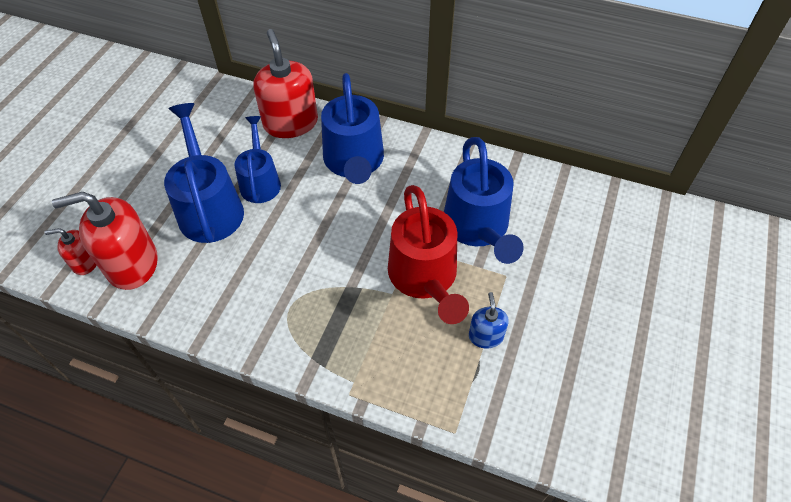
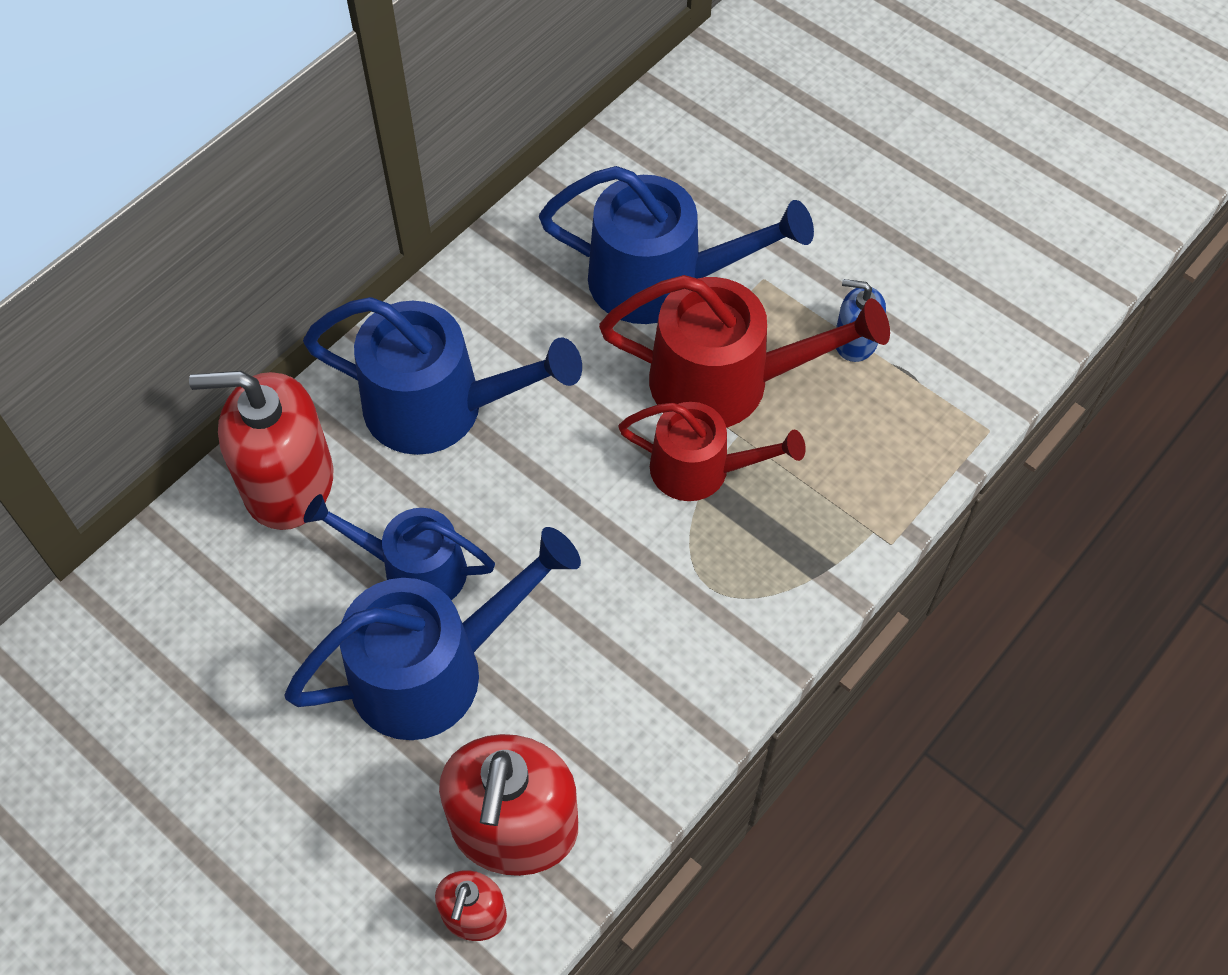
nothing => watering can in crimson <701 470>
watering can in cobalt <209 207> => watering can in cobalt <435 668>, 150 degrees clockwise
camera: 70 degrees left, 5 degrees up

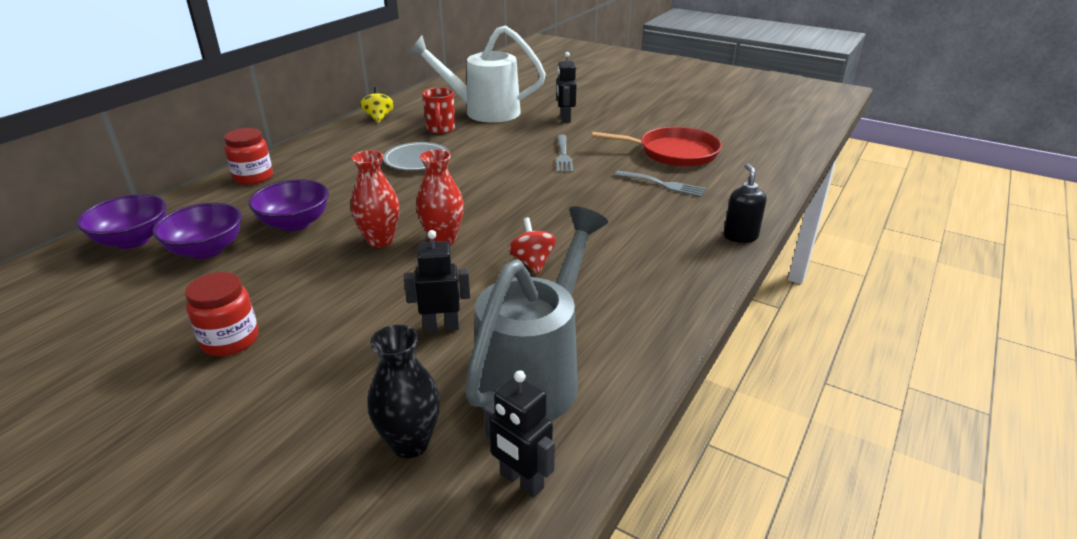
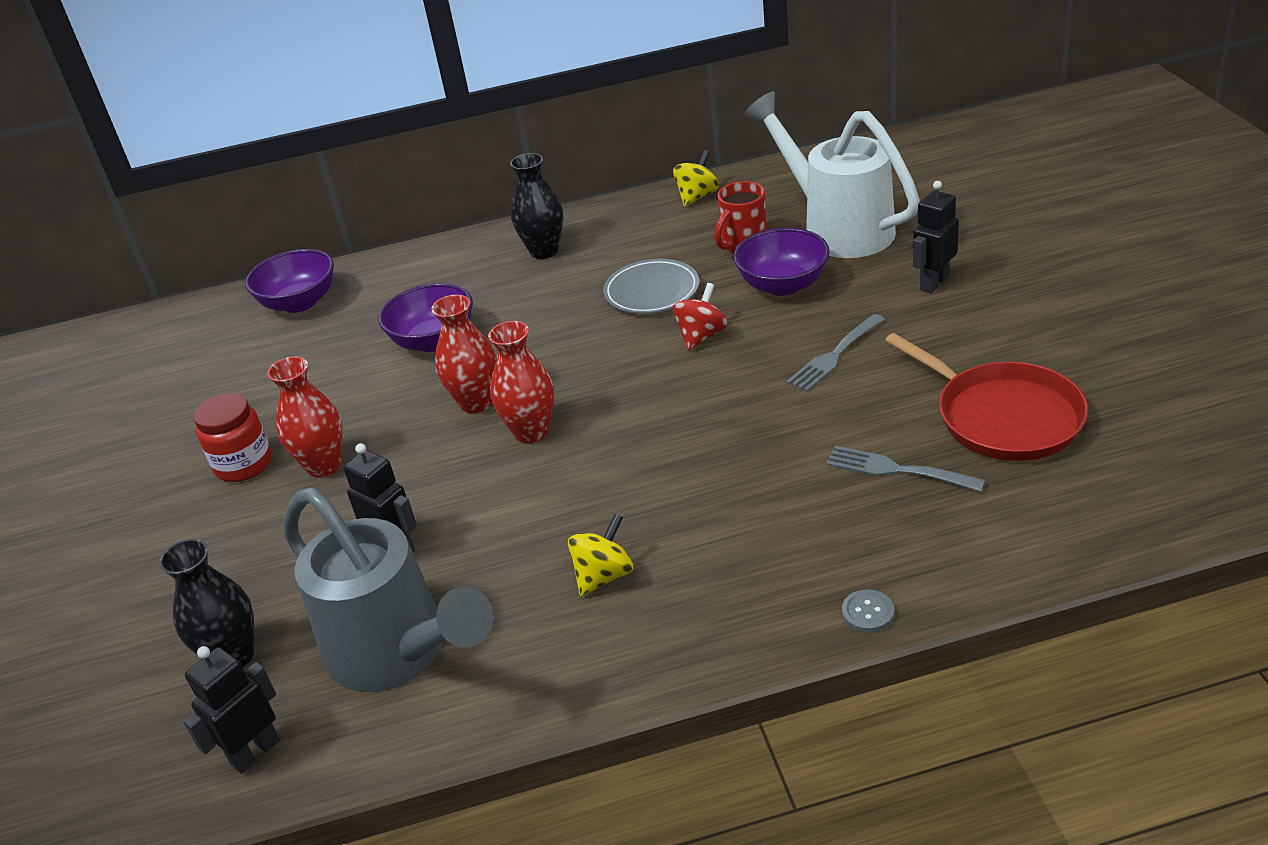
jar in crimson <253 177> => nothing
nothing => vase in crimson <324 466>
nothing => vase in ebony <544 251>
nothing => toy top in yellow <604 576>
bowl in violet <206 250> => bowl in violet <783 285>, moved
toy top in crimson <532 262> => toy top in crimson <701 336>, moved
soap pump in ebony <740 236> => shirt button in grey <867 612>
watering can in grey <536 374> => watering can in grey <399 655>, 60 degrees clockwise
robot figure in ebony <521 481> => robot figure in ebony <255 752>, 45 degrees clockwise
dinner fork in grey <663 184> => dinner fork in grey <896 470>, 135 degrees clockwise
camera: 50 degrees right, 5 degrees up

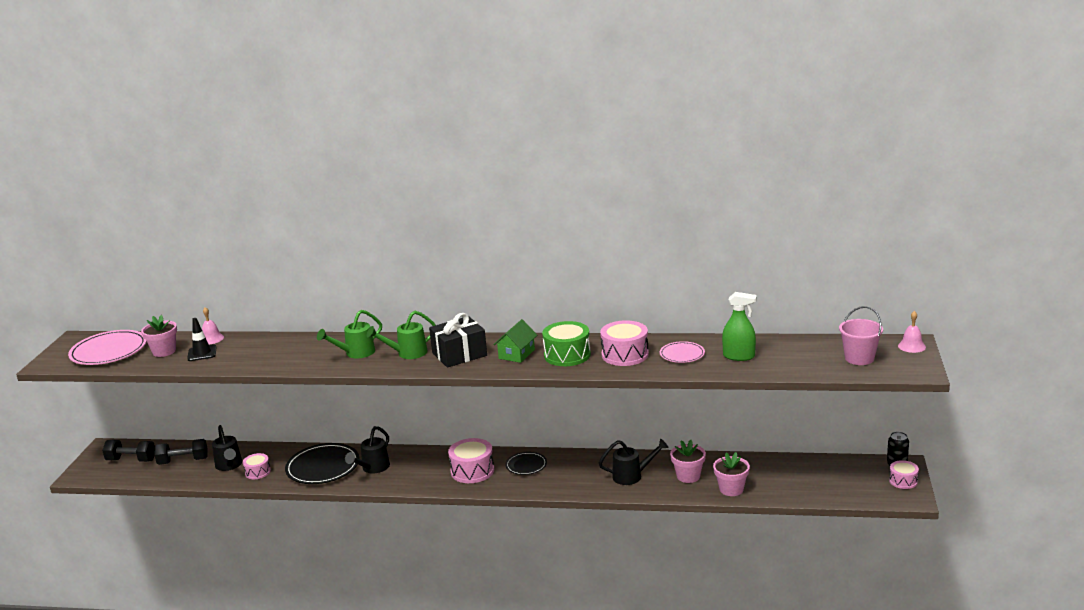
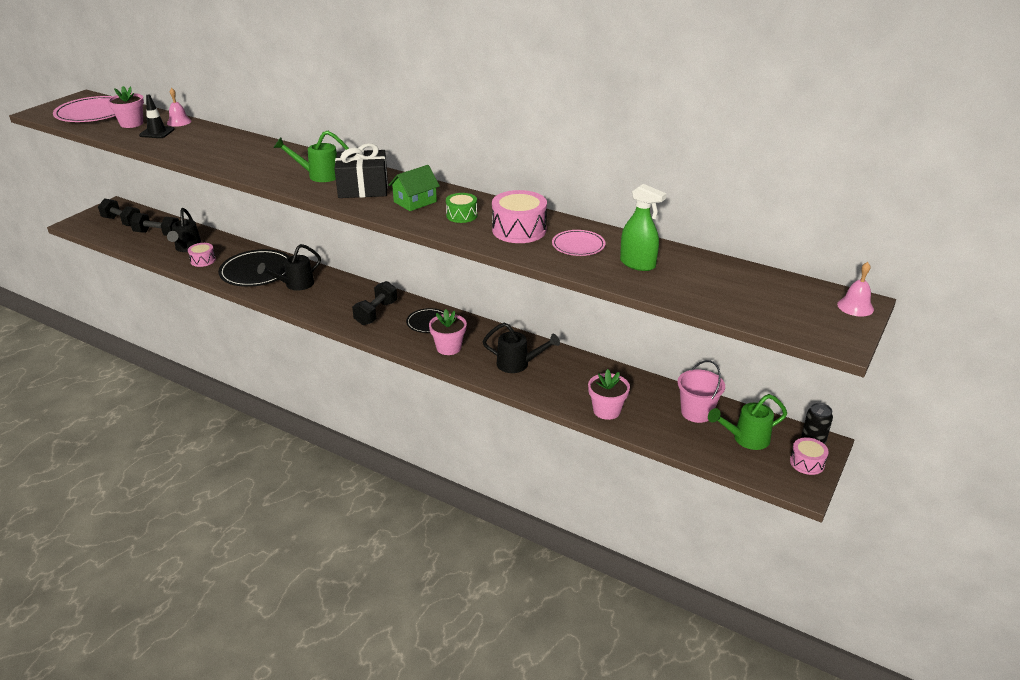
watering can in emerald <356 353> => watering can in emerald <746 439>, moved
potted plant in rose-pink <688 476> => potted plant in rose-pink <448 348>, moved
bucket in rose-pink <859 358> => bucket in rose-pink <696 412>, moved
drum in rose-pink <472 471> => free weight in ebony <376 313>
drum in emerald <567 355> => drum in emerald <461 215>, x0.59
camera: 20 degrees right, 10 degrees up

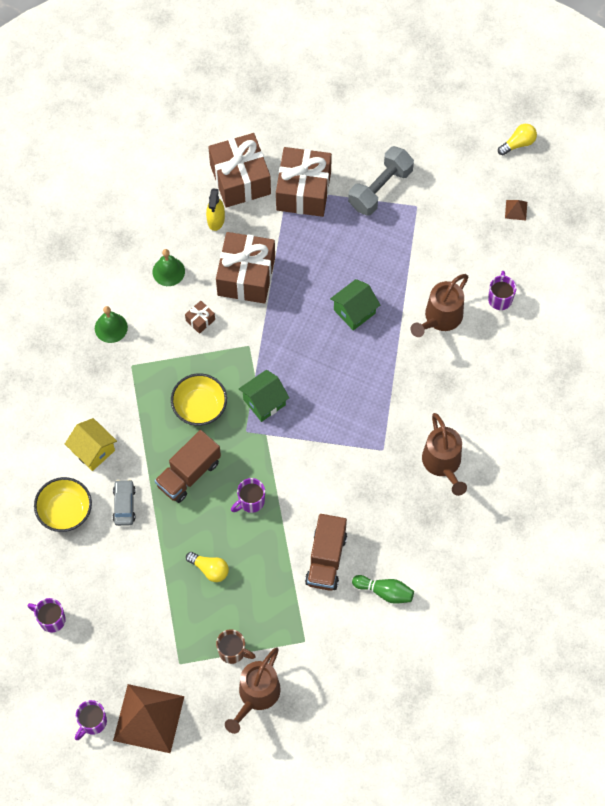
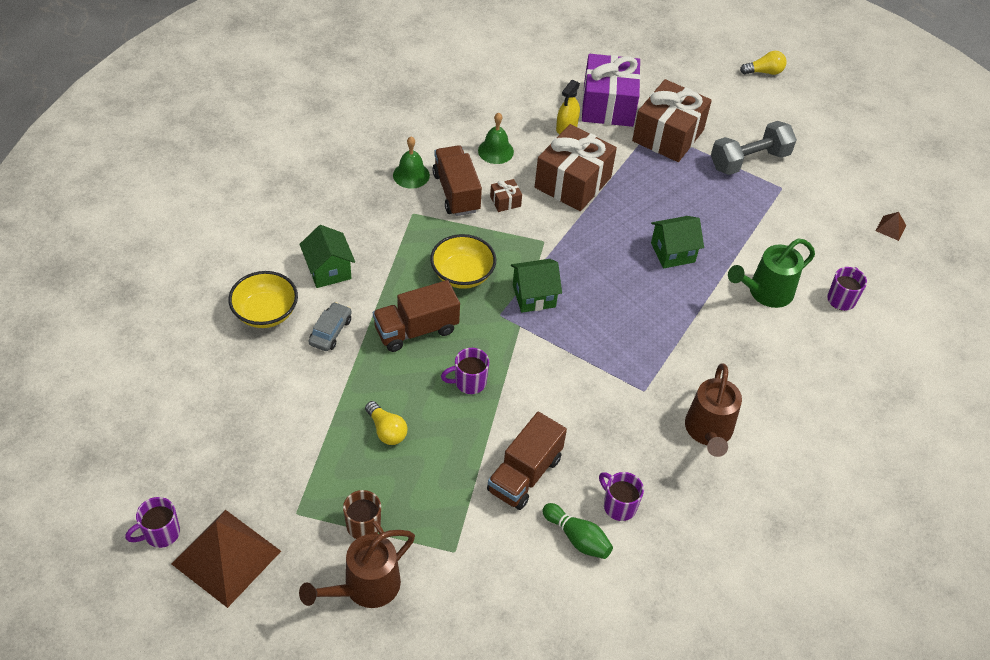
nothing => truck in brown <456 192>
coffee mug in violet <51 619> => coffee mug in violet <618 506>, moved
light bulb in yellow <518 143> => light bulb in yellow <764 72>, moved
toy house in yellow <93 450> => toy house in emerald <328 270>
present in brown <240 179> => present in violet <608 105>
watering can in brown <440 319> => watering can in emerald <765 293>
camera: 20 degrees right, 15 degrees down

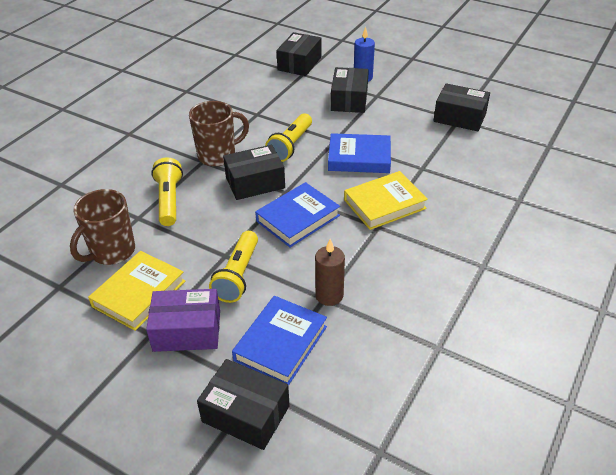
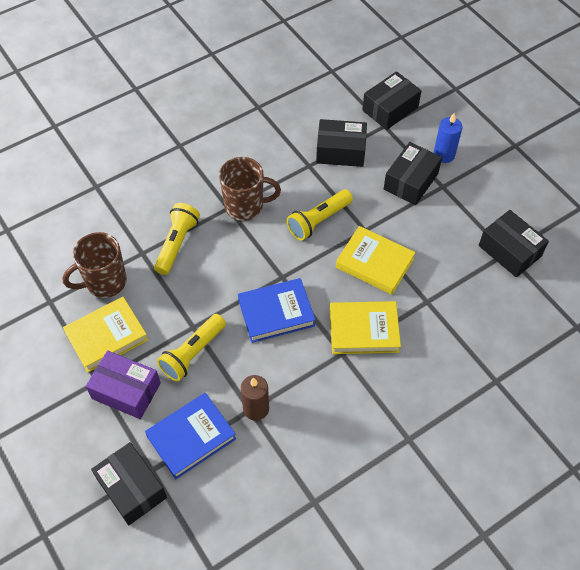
box in ebony <255 183> => box in ebony <340 151>, moved
book in cobalt <359 158> => book in yellow <374 263>
camera: 25 degrees right, 15 degrees up

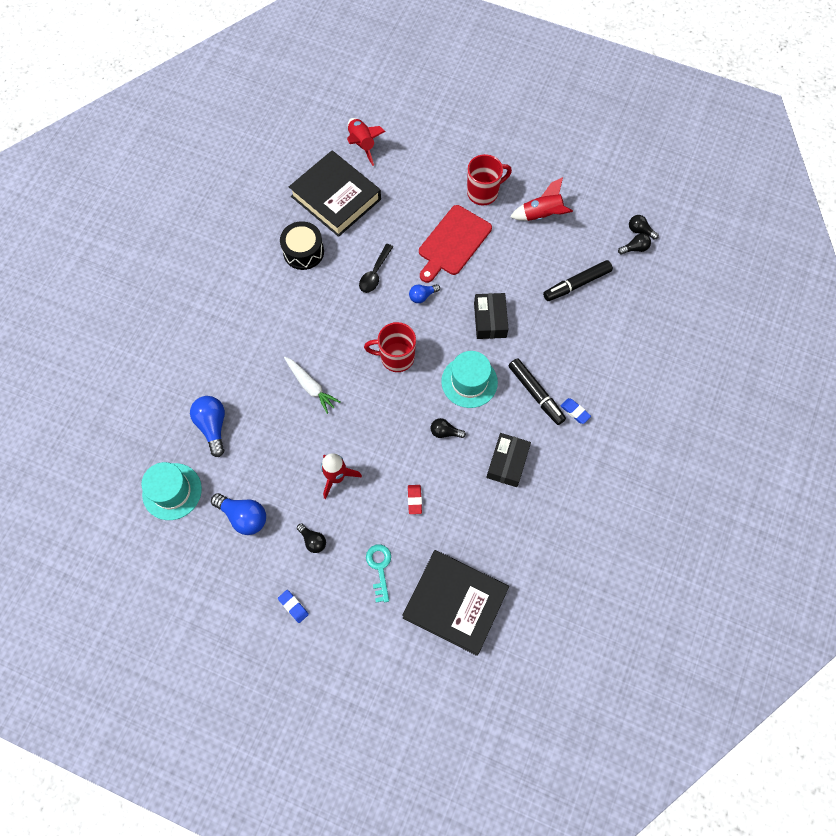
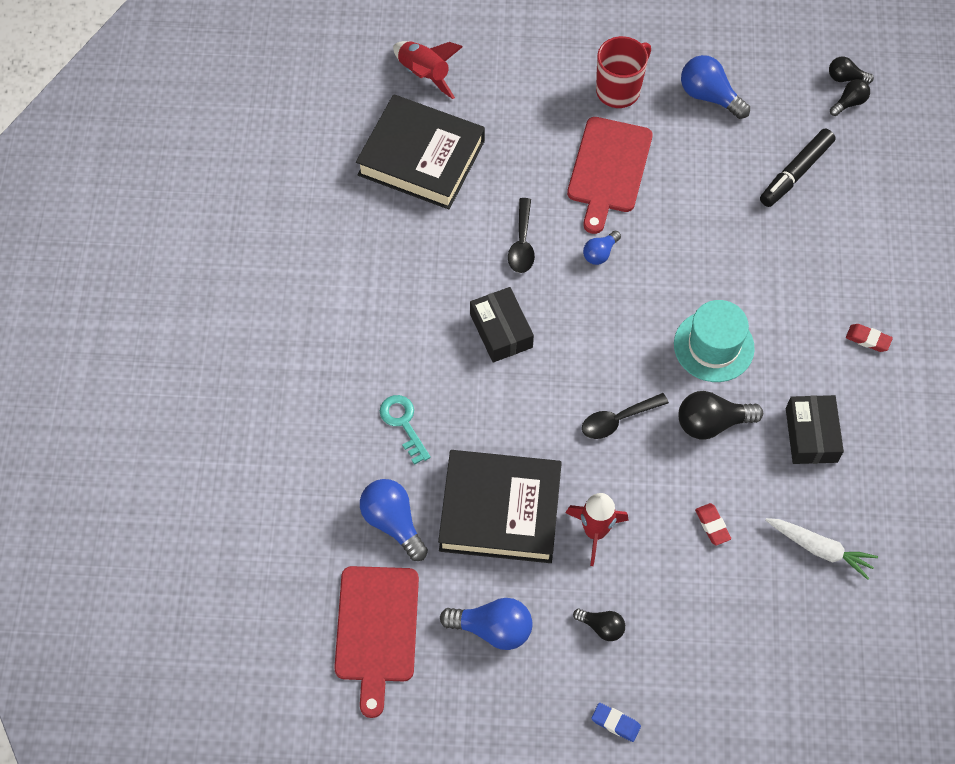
drum in ebony <303 252> => nothing
coffee mug in crimson <396 357> => nothing
marker pen in ebony <536 394> => nothing
nothing => teaspoon in ebony <617 420>
carrot in pure white <311 386> => carrot in pure white <820 549>, moved
key in aqua <379 568> => key in aqua <403 424>, moved
book in ebony <455 603> => book in ebony <500 510>, moved
box in ebony <490 320> => box in ebony <501 330>, moved
top hat in aqua <172 491> => bread board in crimson <377 630>
spaceship in crimson <541 215> => light bulb in cobalt <709 96>
pencil eraser in cobalt <575 412> => pencil eraser in crimson <868 339>
light bulb in ebony <445 432> => light bulb in ebony <712 423>, x1.71
camera: 20 degrees left, 5 degrees down

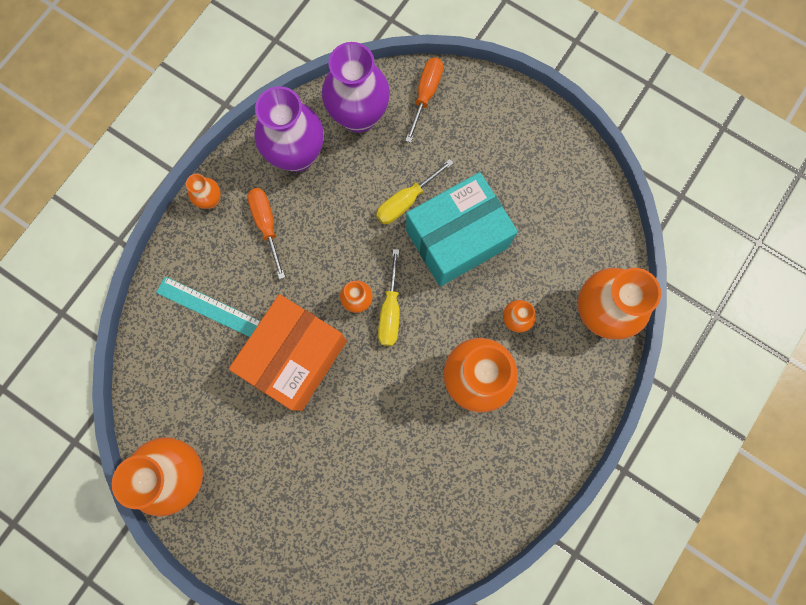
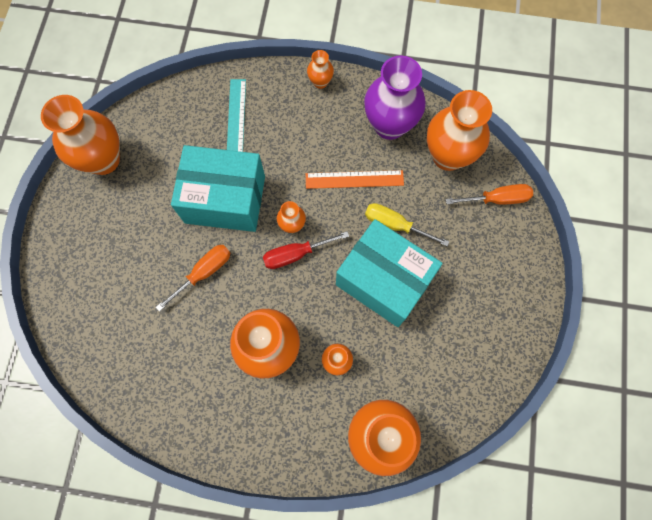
nothing => straightedge in orange <354 179>
flat screwdriver in orange <267 225> => flat screwdriver in orange <203 273>, moved
box in orange <295 357> => box in aqua <225 199>
vase in violet <359 116> => vase in orange <448 156>
flat screwdriver in yellow <390 310> => flat screwdriver in crimson <296 254>
camera: 65 degrees right, 5 degrees down

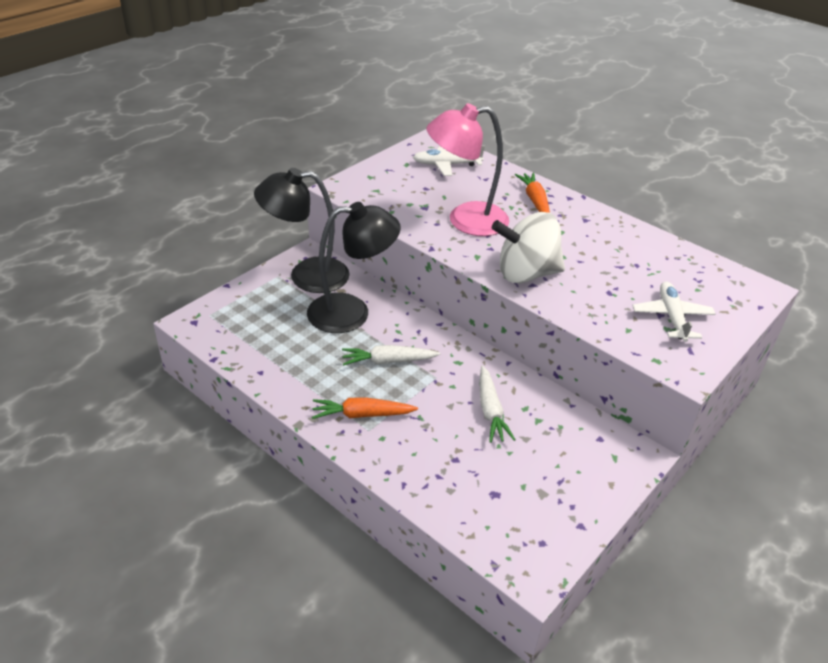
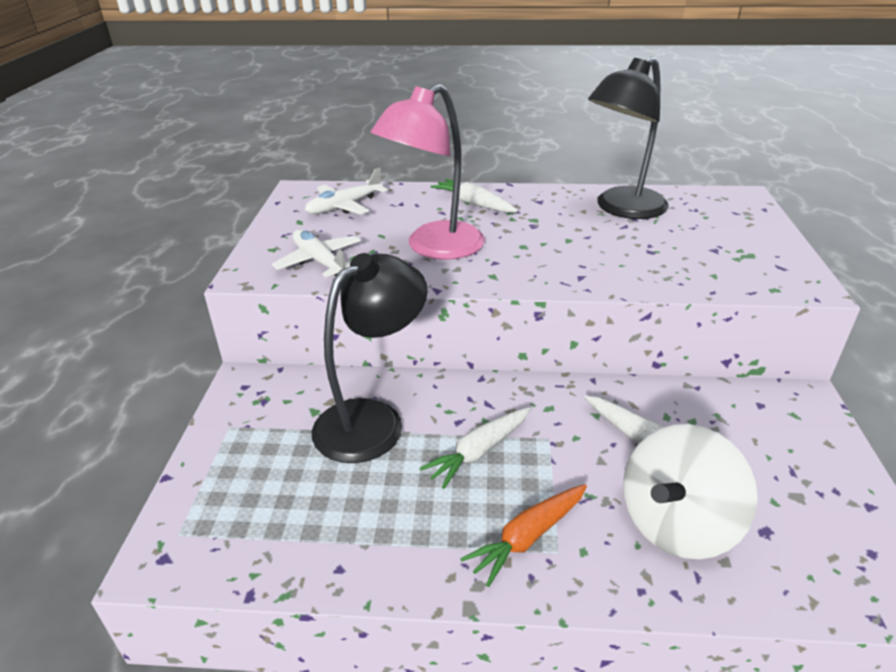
desk lamp in ebony <306 275> => desk lamp in ebony <622 209>, moved
toy top in pure white <526 274> => toy top in pure white <677 524>, moved
toy plane in pure white <672 317> => toy plane in pure white <320 261>, moved
carrot in orange <535 201> => carrot in pure white <474 204>
camera: 35 degrees left, 5 degrees down

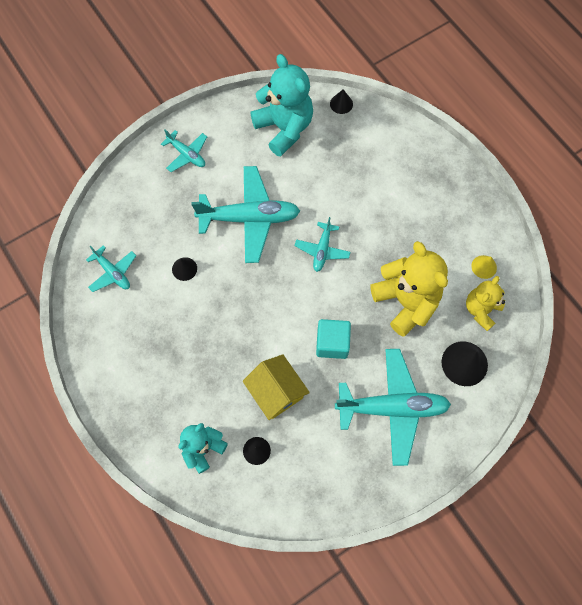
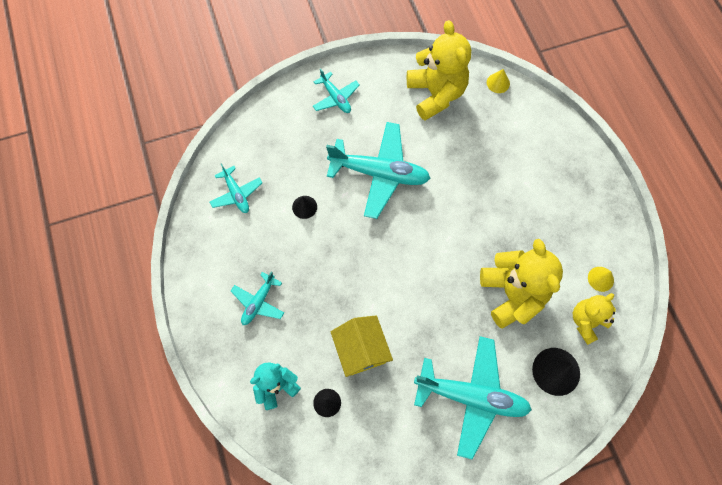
block in aqua <332 343> => nothing
toy plane in aqua <322 250> => toy plane in aqua <258 302>, moved
teddy in aqua <284 128> => teddy in yellow <436 94>
cone shape in ebony <341 104> => cone shape in yellow <498 83>
camera: 15 degrees right, 0 degrees up

